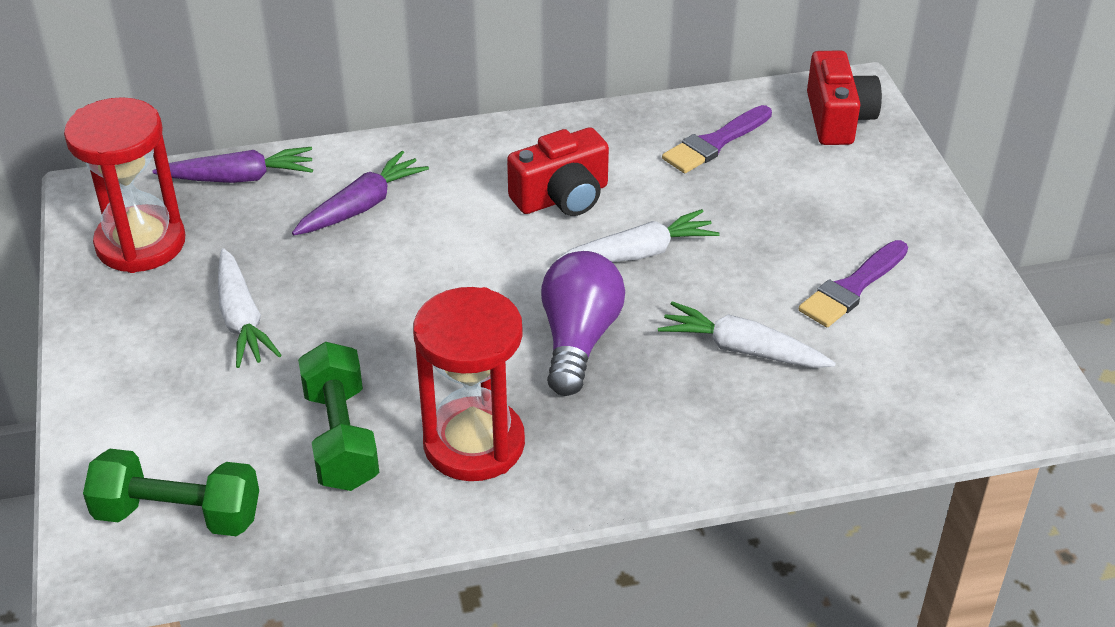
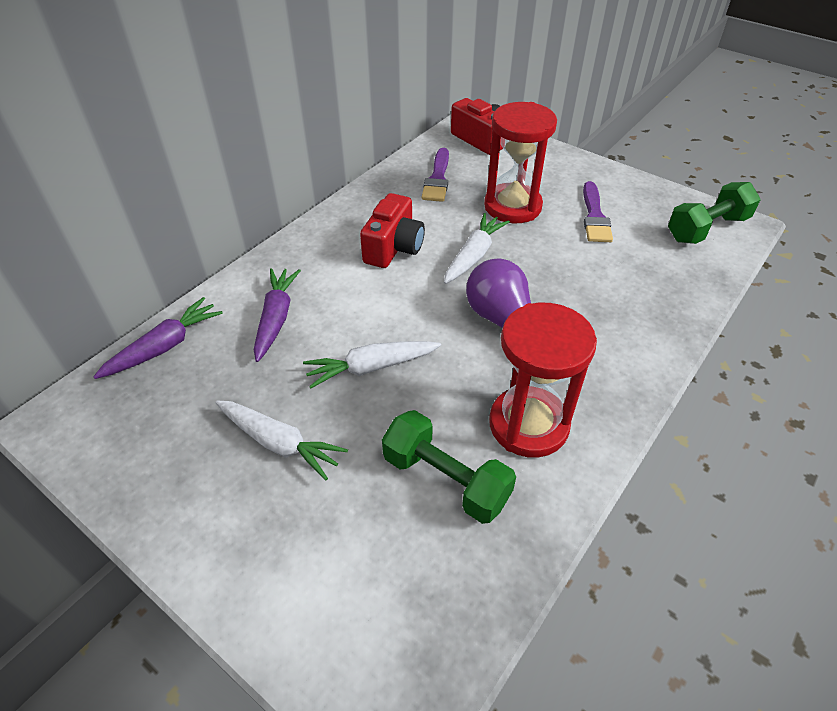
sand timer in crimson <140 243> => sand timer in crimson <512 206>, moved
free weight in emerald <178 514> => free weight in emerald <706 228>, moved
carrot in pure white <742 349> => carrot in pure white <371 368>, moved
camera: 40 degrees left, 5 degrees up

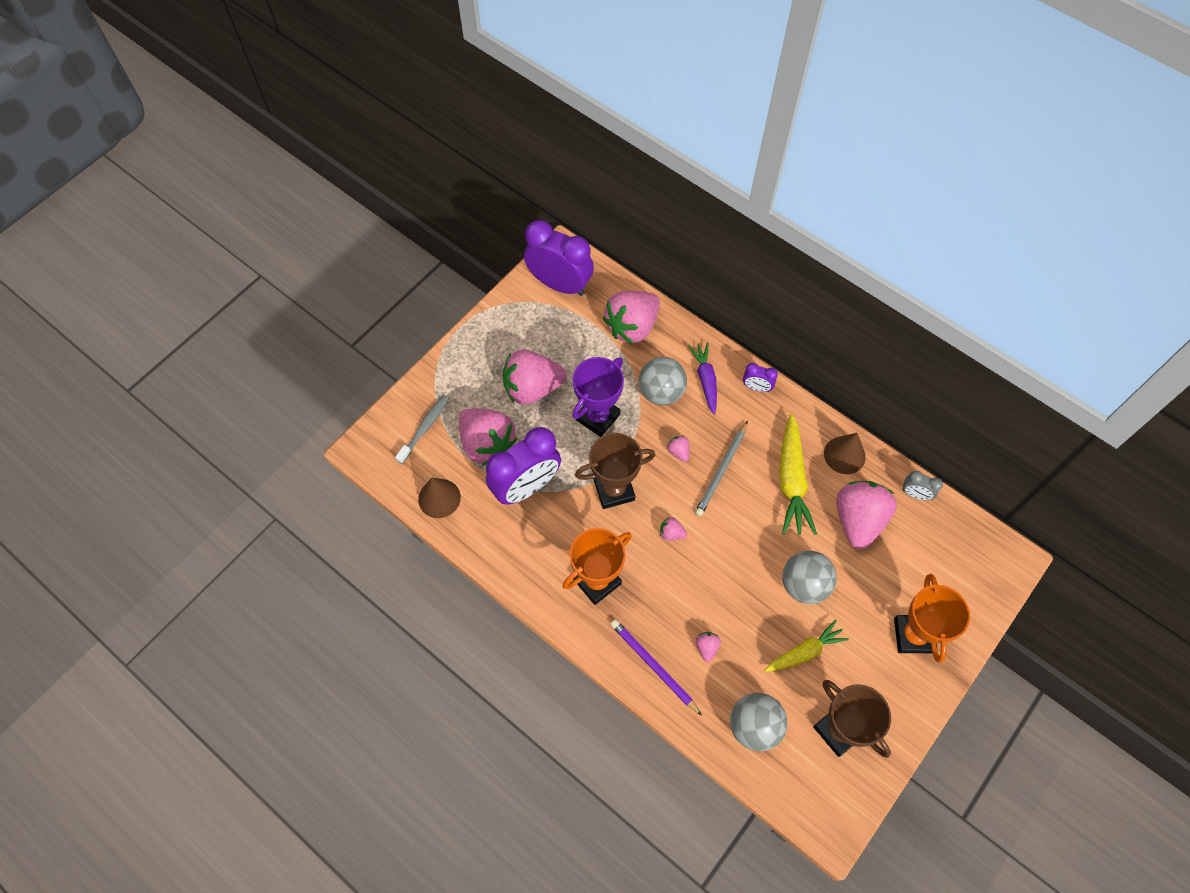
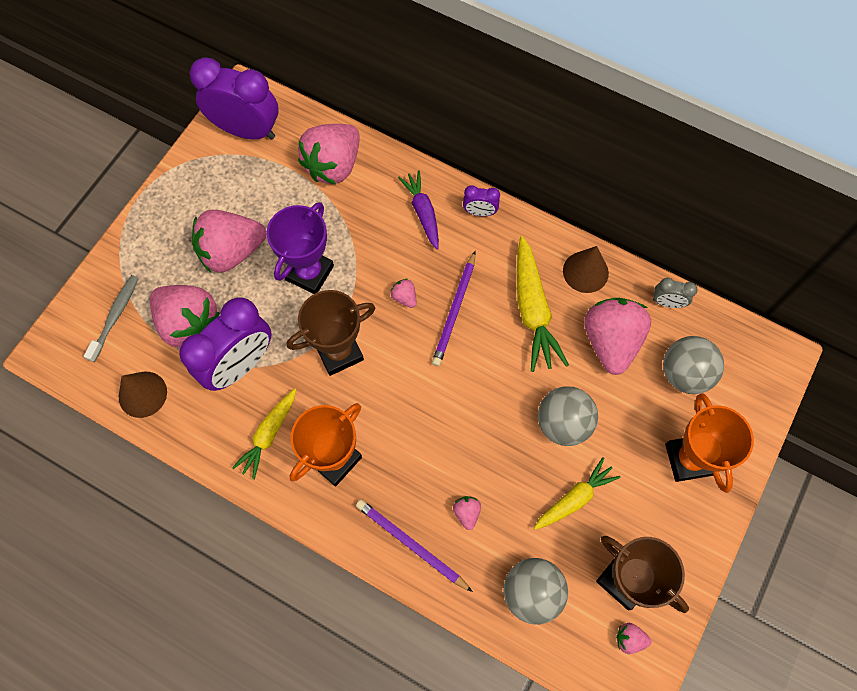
nothing => carrot in yellow <269 434>
play ball in grey <661 392> => play ball in grey <684 373>, moved
strawberry in rose-pink <671 533> => strawberry in rose-pink <629 639>, moved
pencil in grey <721 470> => pencil in violet <455 311>
camera: 10 degrees left, 5 degrees up

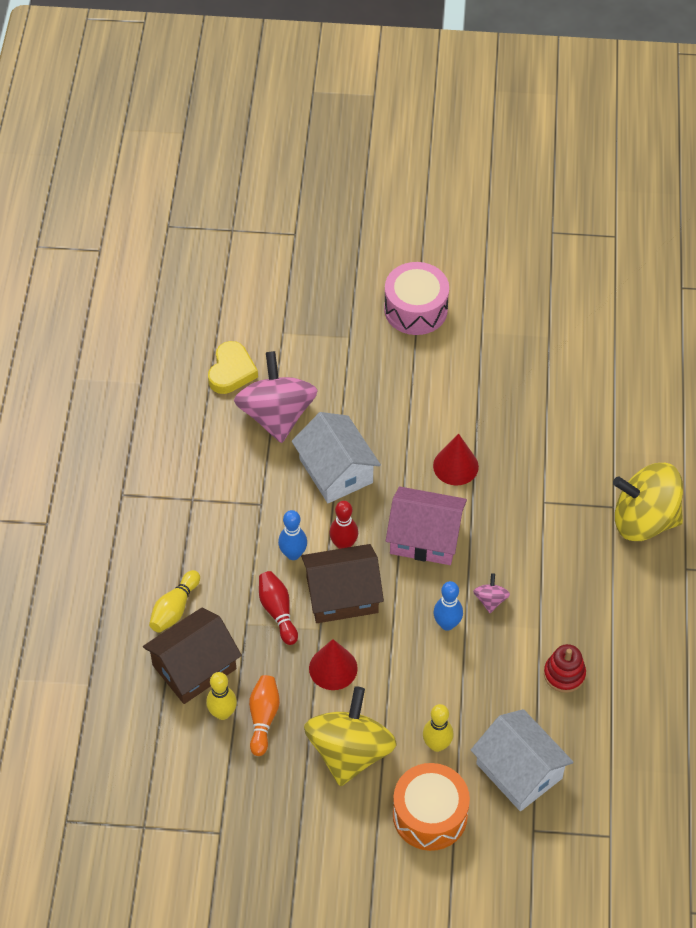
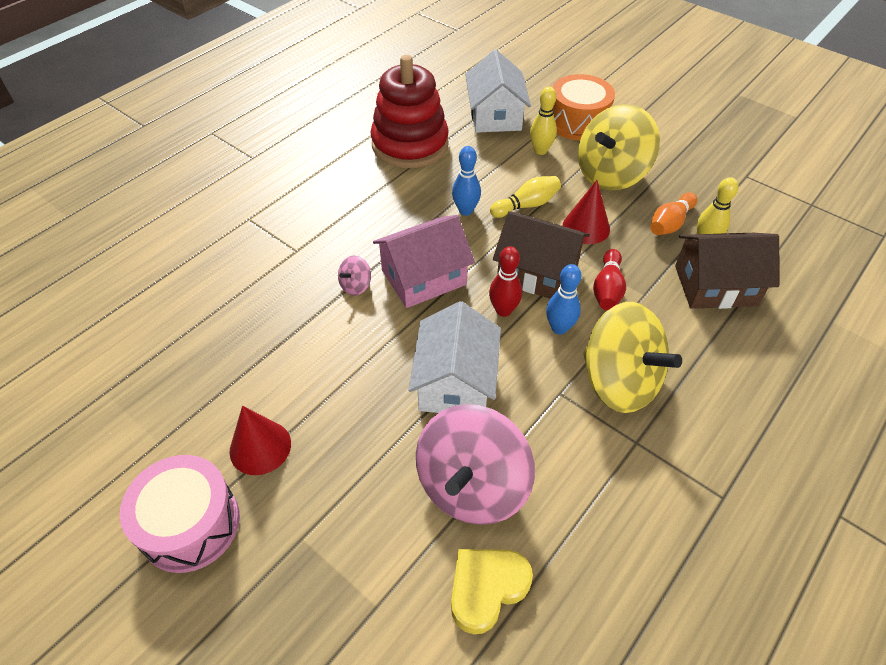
tenpin in yellow <175 608> => tenpin in yellow <526 205>, moved
cone shape in crimson <455 466> => cone shape in crimson <260 447>, moved
toy top in rose-pink <490 600> => toy top in rose-pink <356 286>, moved
toy top in yellow <644 520> => toy top in yellow <619 381>, moved
toy house in rose-pink <425 537> => toy house in rose-pink <424 277>, 75 degrees counterclockwise
ring stacker in crimson <564 674> => ring stacker in crimson <410 144>, x2.13
camera: 145 degrees left, 5 degrees down

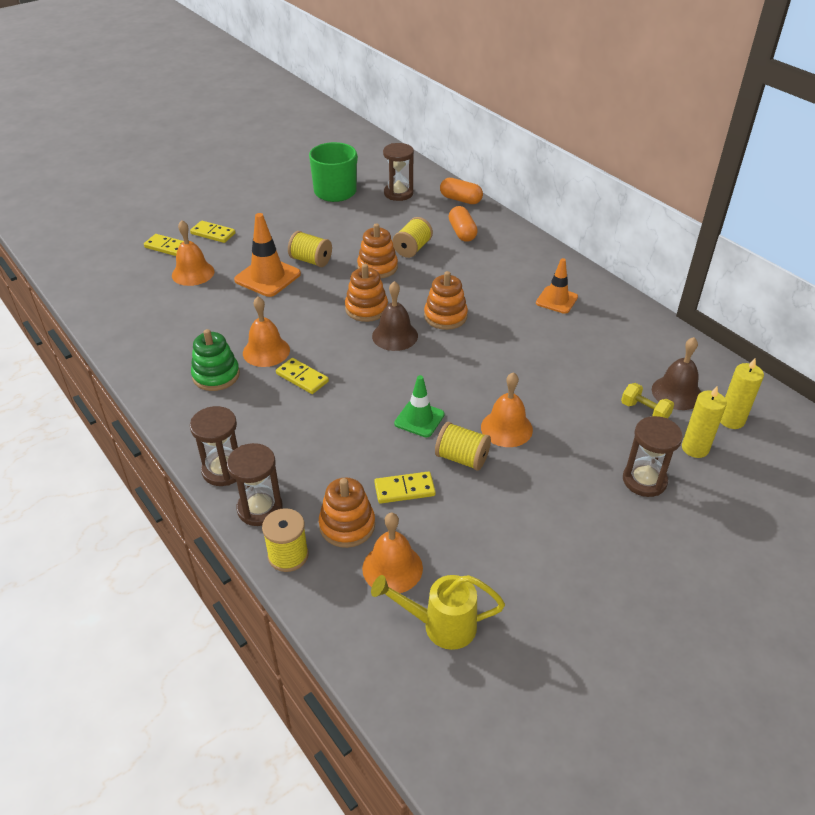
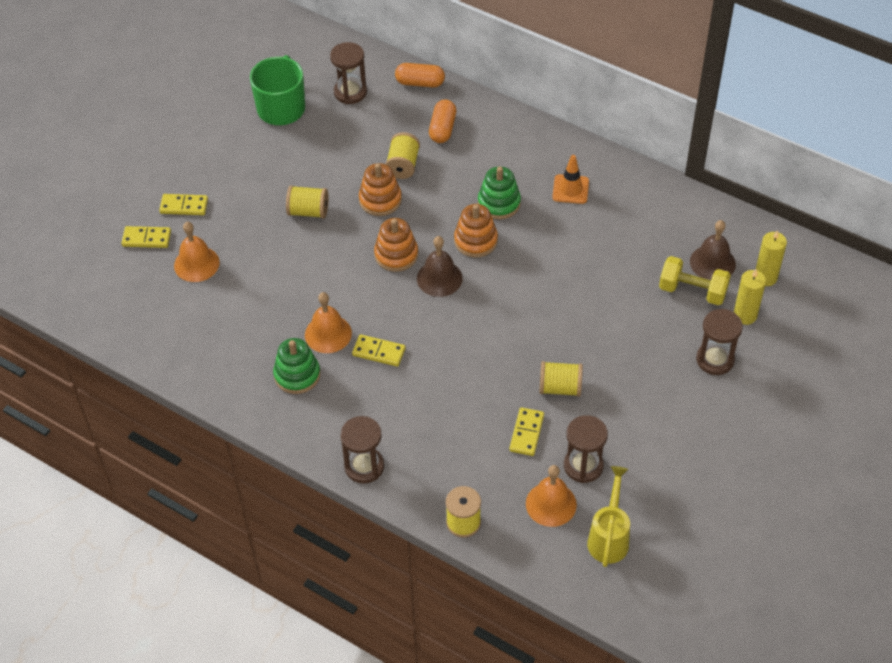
road cone in orange <267 277> => nothing
ring stacker in orange <347 525> => nothing
road cone in emerald <419 419> => nothing
school bell in orange <506 428> => nothing
nothing => ring stacker in emerald <499 203>
sand timer in brown <260 508> => sand timer in brown <583 466>, moved
watering can in yellow <440 625> => watering can in yellow <609 537>, 120 degrees clockwise
domino tile in yellow <404 489> => domino tile in yellow <527 433>, 45 degrees counterclockwise
capsule in orange <462 232> => capsule in orange <442 129>, 45 degrees clockwise
free weight in yellow <645 411> => free weight in yellow <692 291>, x1.53
camera: 20 degrees left, 10 degrees up

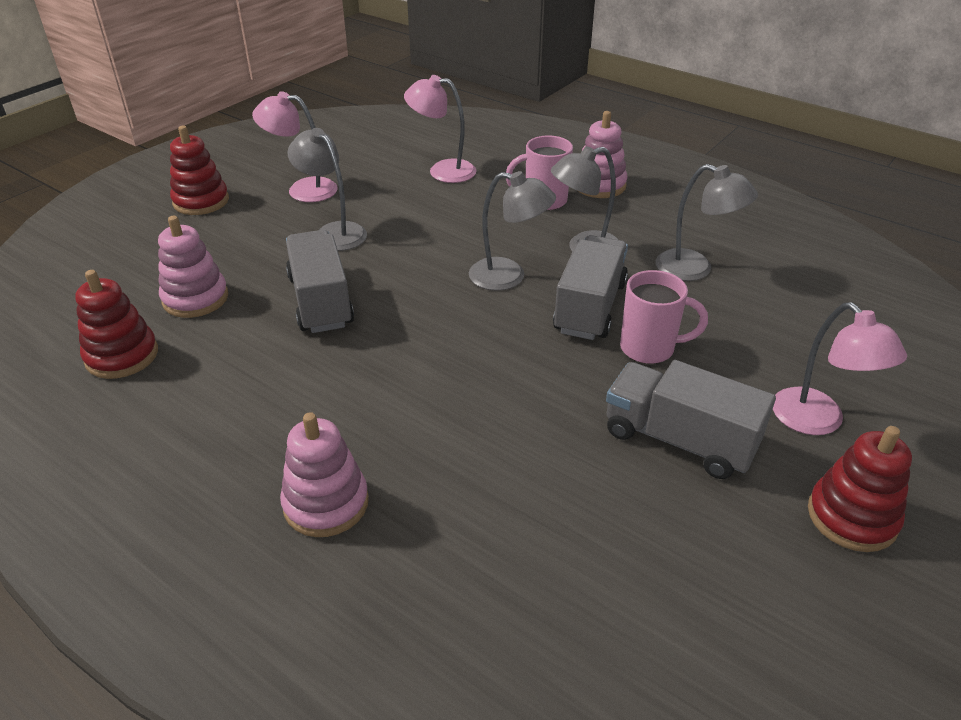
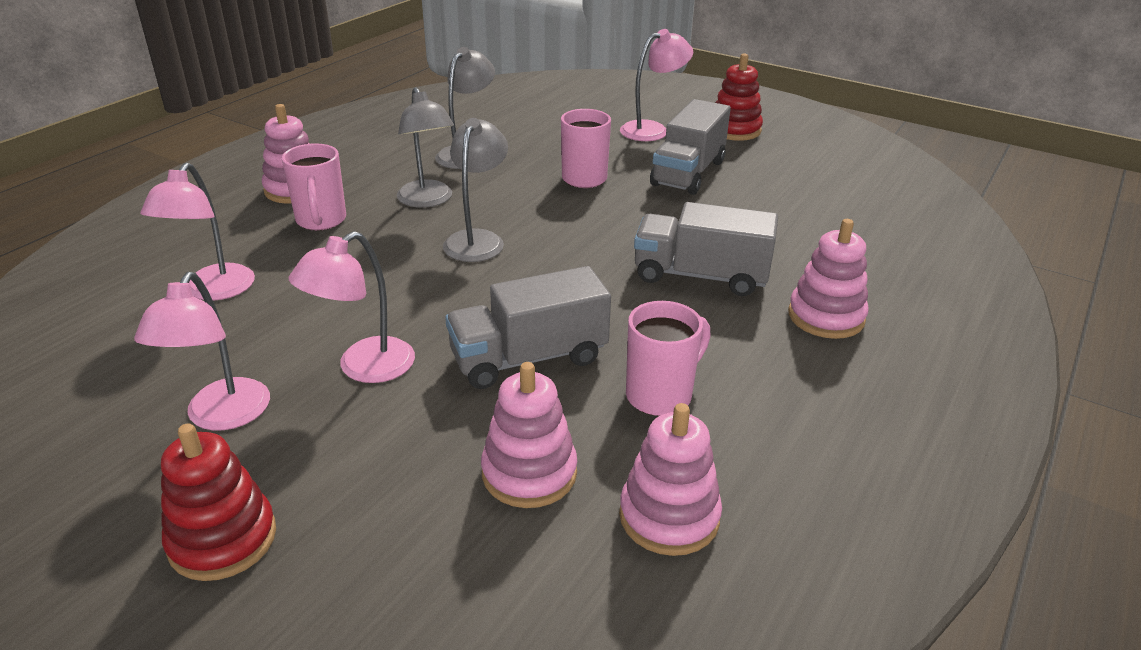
nothing => coffee mug in rose-pink <661 395>
truck in grey <590 307> => truck in grey <700 276>, moved
ring stacker in crimson <122 356> => ring stacker in rose-pink <669 516>
desk lamp in grey <333 232> => desk lamp in rose-pink <364 368>
camera: 95 degrees left, 5 degrees down

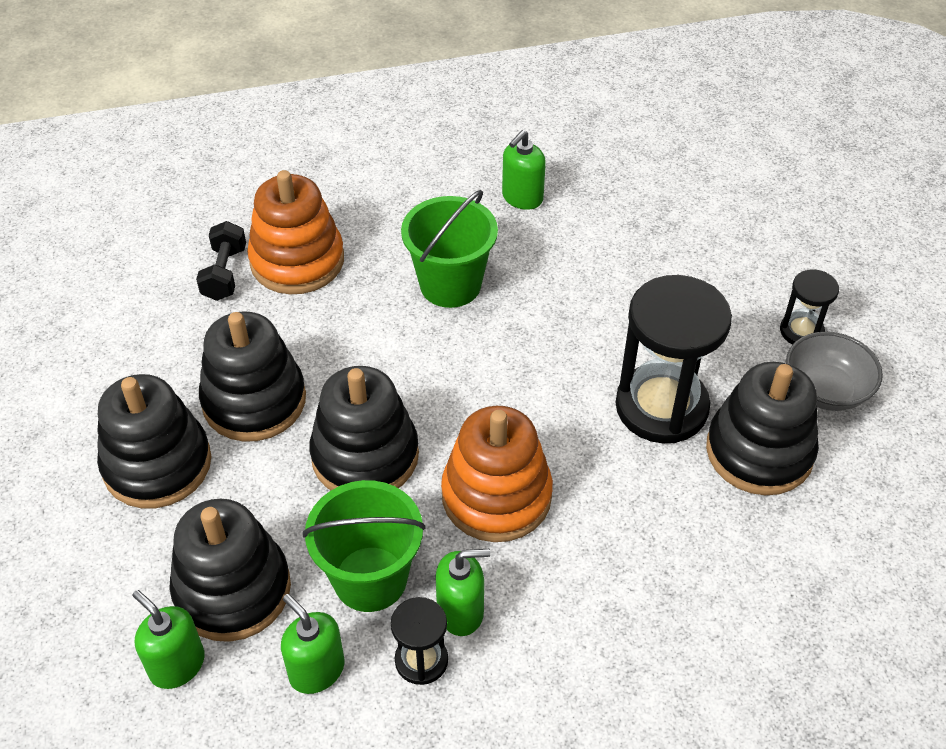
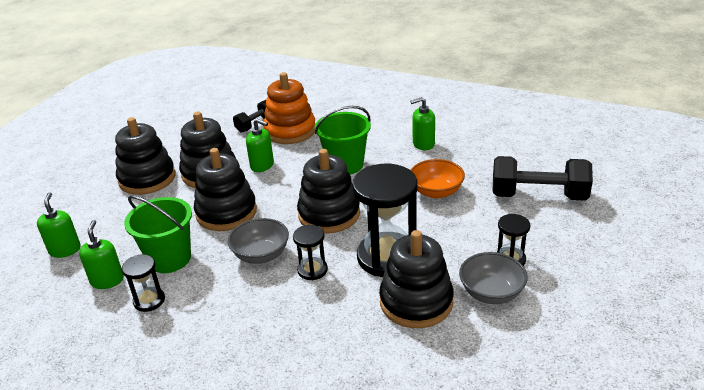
nothing => sand timer in ebony <312 270>
nothing => bowl in orange <436 192>
nothing => free weight in ebony <538 196>
ring stacker in ebony <232 589> => ring stacker in ebony <329 214>, moved
soap pump in emerald <460 612> => soap pump in emerald <262 165>, moved
ring stacker in orange <496 496> => bowl in grey <261 255>
camera: 40 degrees right, 15 degrees down

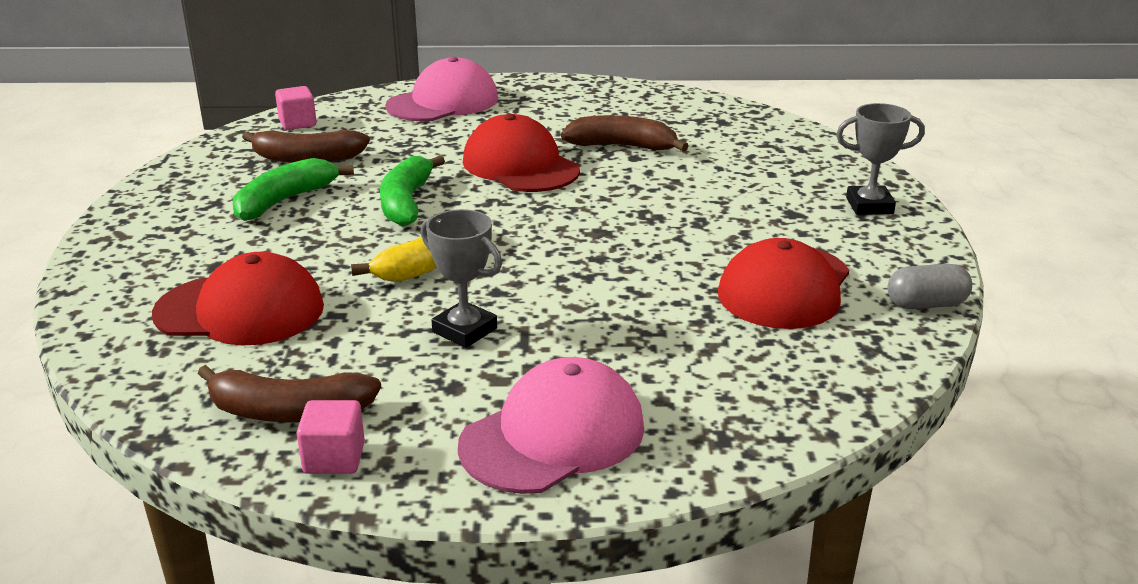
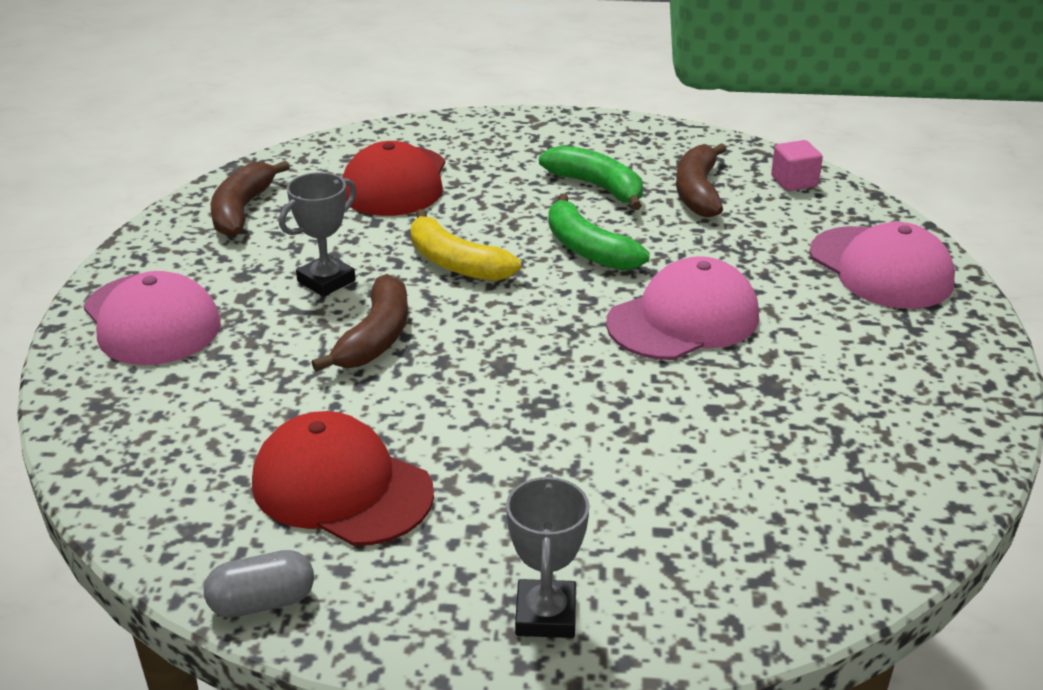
block in rose-pink <334 458> => nothing
toy banana in brown <622 146> => toy banana in brown <375 337>, moved
peaked cap in crimson <520 166> => peaked cap in rose-pink <683 319>
toy banana in emerald <406 202> => toy banana in emerald <588 249>, 135 degrees counterclockwise
capsule in grey <926 304> => capsule in grey <262 602>, 75 degrees clockwise
camera: 95 degrees right, 5 degrees up

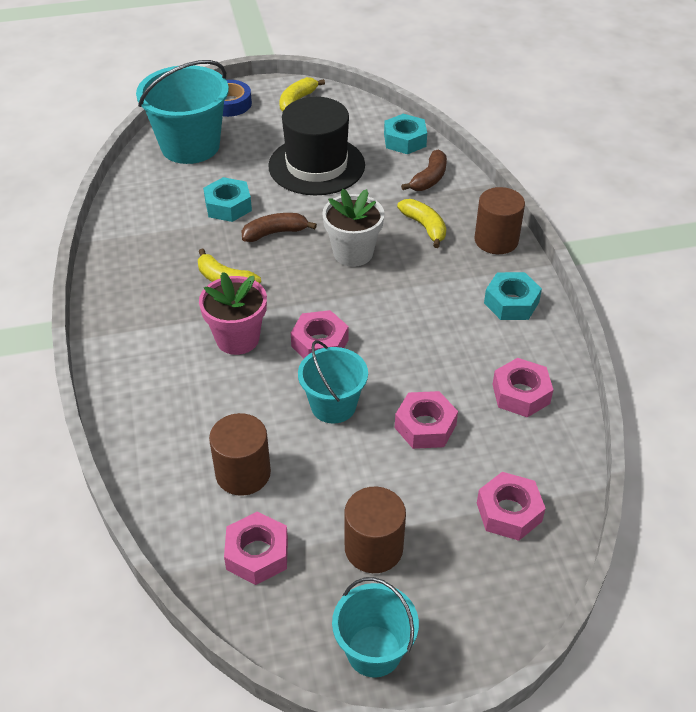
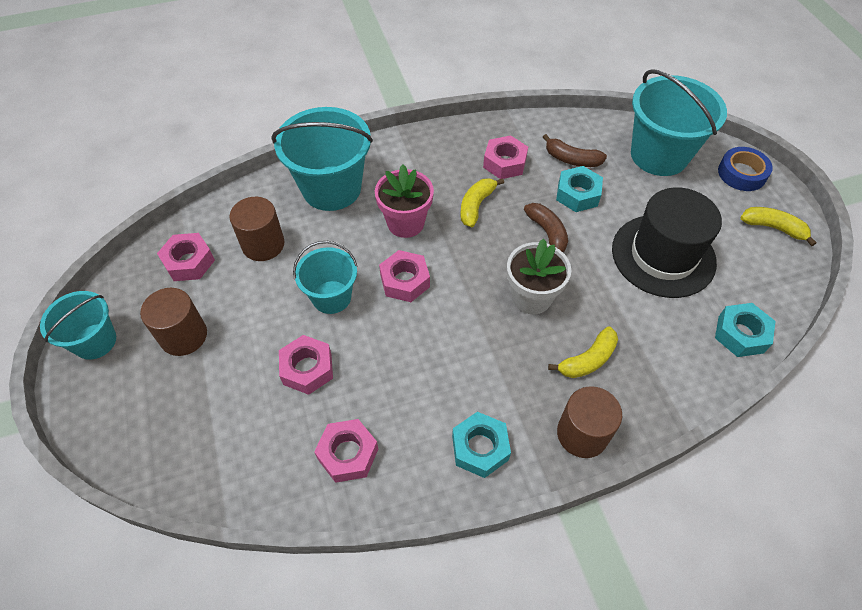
nothing => bucket in aqua <331 188>
toy banana in brown <429 178> => toy banana in brown <572 159>, moved
nut in rose-pink <509 512> => nut in rose-pink <504 163>, moved
camera: 85 degrees right, 10 degrees up

